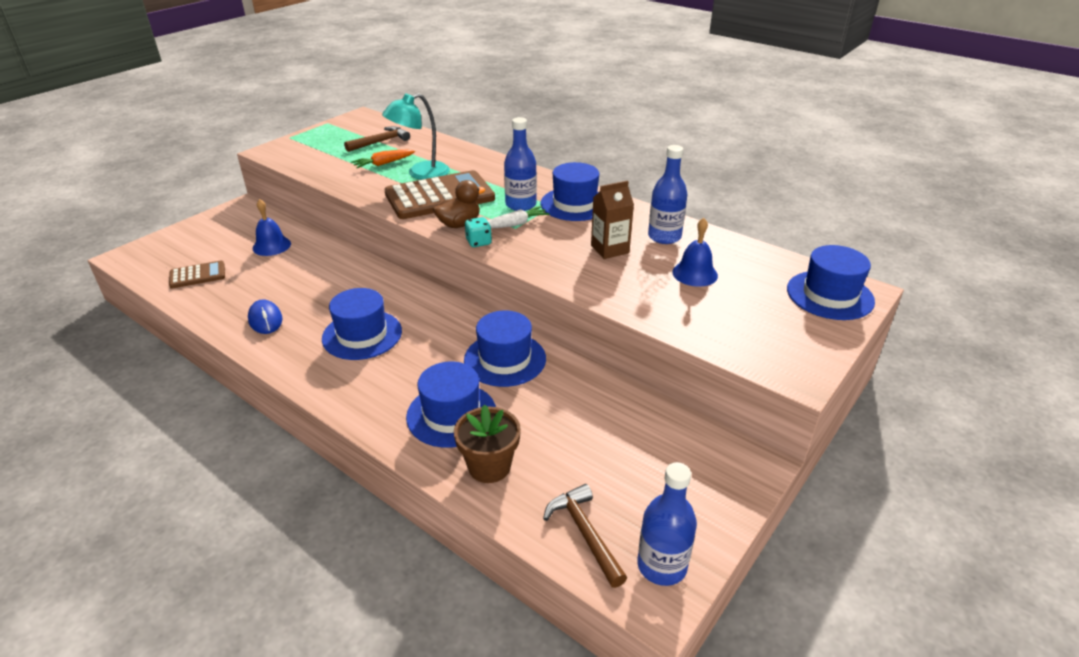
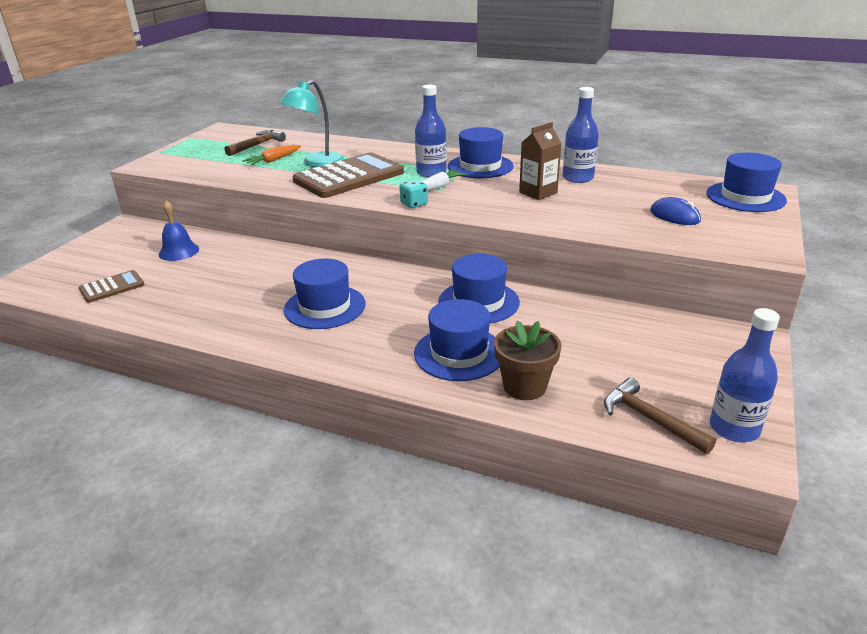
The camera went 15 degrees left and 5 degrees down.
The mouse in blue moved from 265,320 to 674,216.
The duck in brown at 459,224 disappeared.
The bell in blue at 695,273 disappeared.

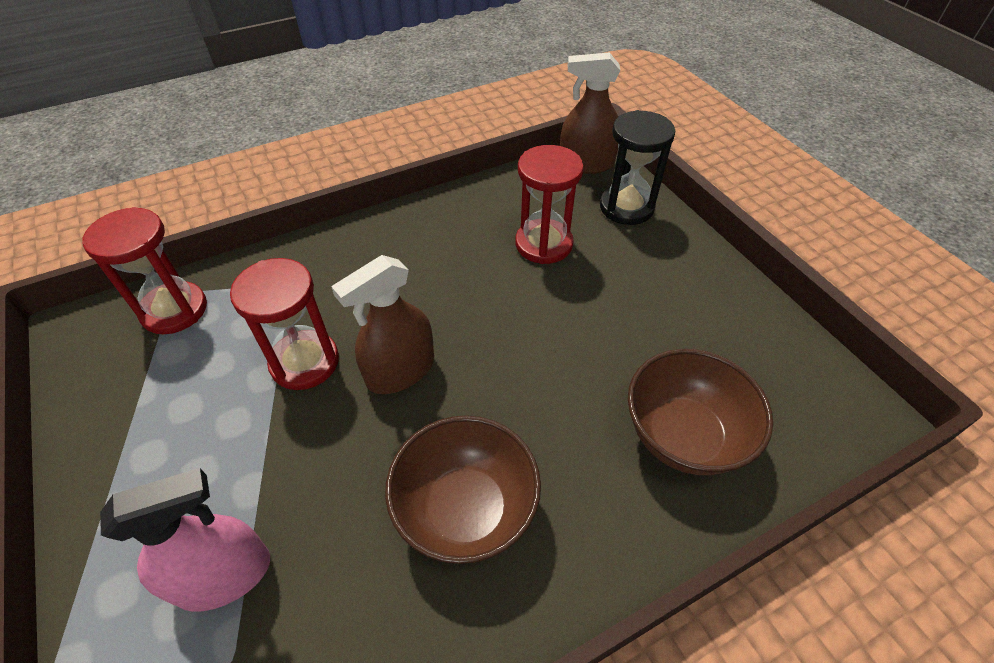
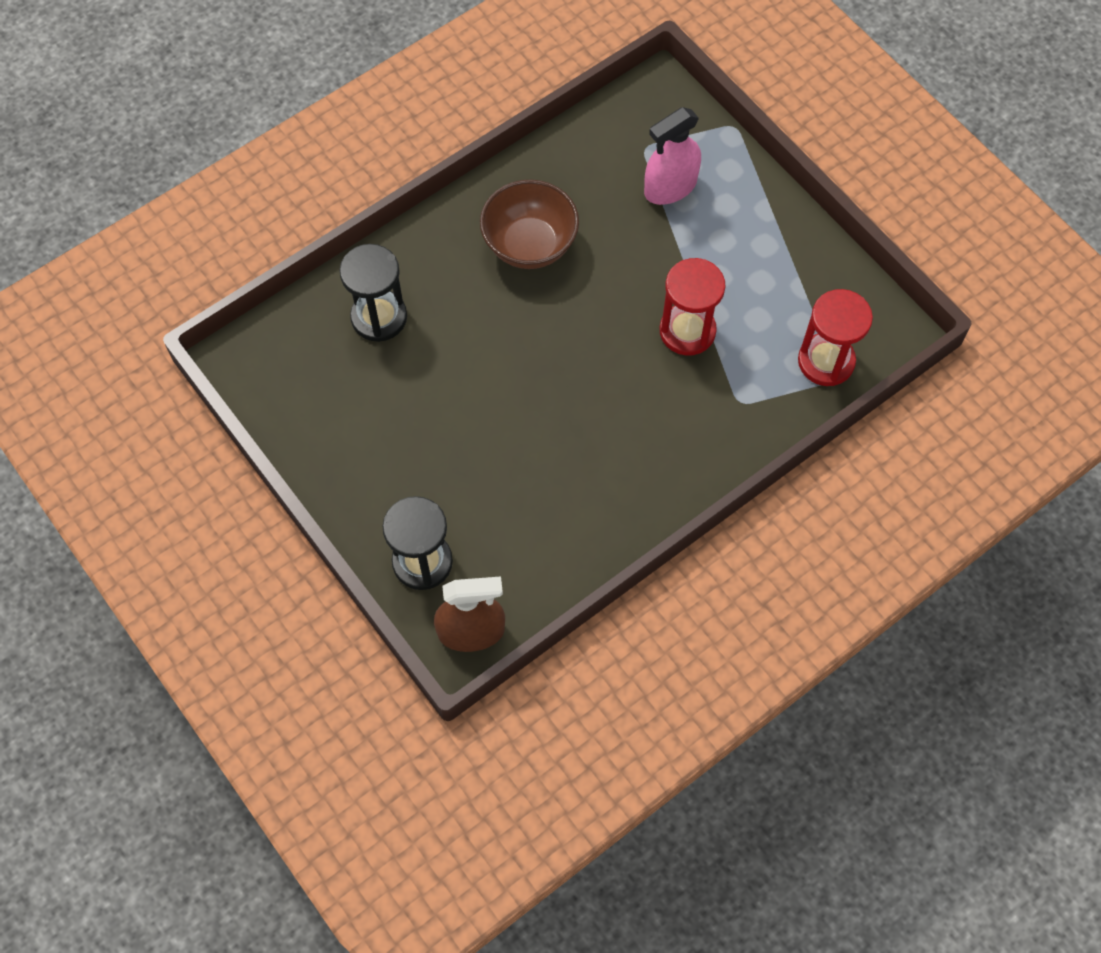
The camera went 170 degrees right and 15 degrees up.
The bowl in brown at 683,436 was replaced by the hourglass in black at 379,317.
The spray bottle in brown at 400,371 disappeared.
The hourglass in red at 543,244 disappeared.

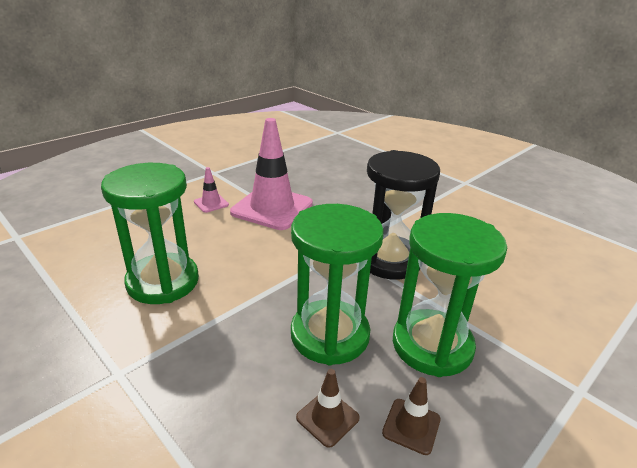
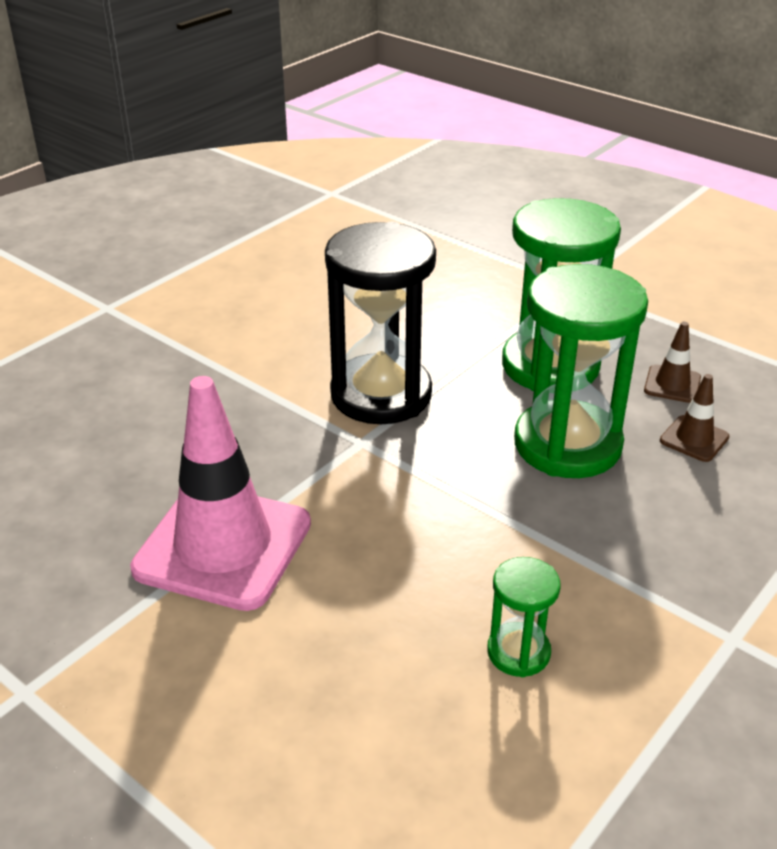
The camera went 95 degrees left and 5 degrees up.
The hourglass in green at 163,282 changed to 0.47 times the size.
The traffic cone in pink at 211,203 disappeared.

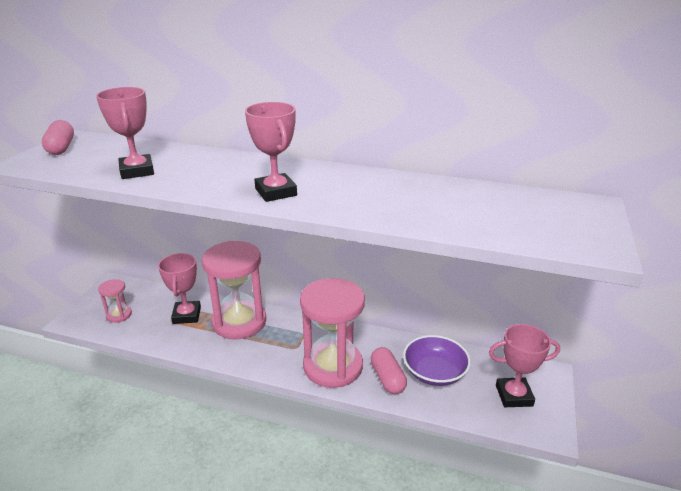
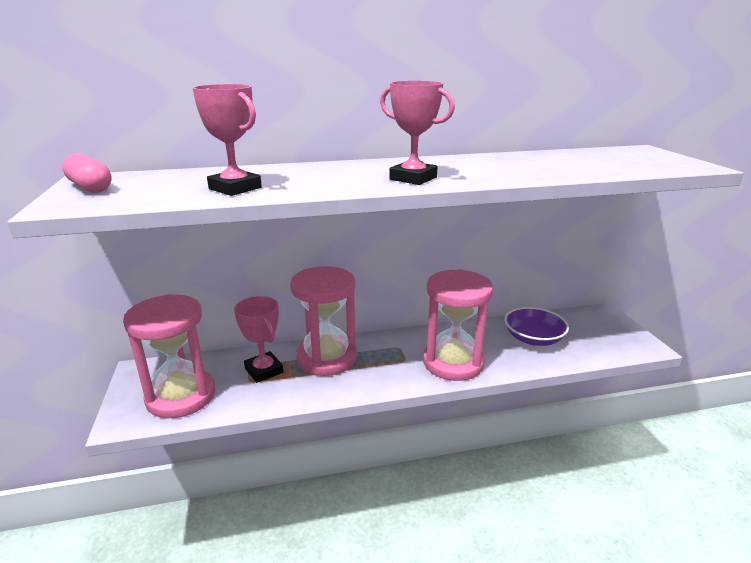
The camera went 30 degrees left and 5 degrees down.
The hourglass in pink at 119,315 changed to 2.18 times the size.
The capsule in pink at 387,378 disappeared.
The trophy in pink at 514,395 disappeared.

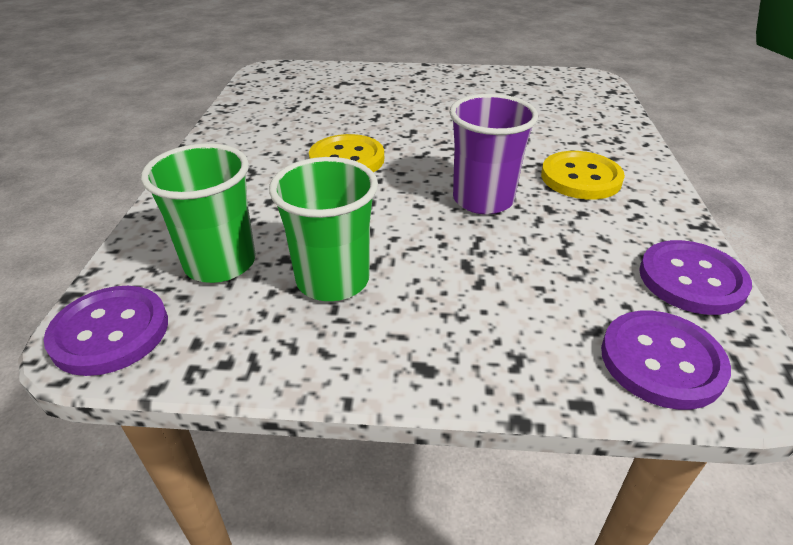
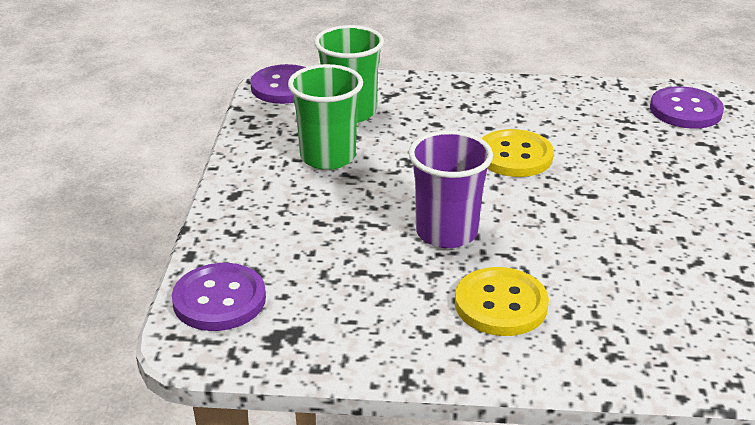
The camera went 90 degrees right and 5 degrees down.
The button in purple moved from 691,280 to 685,110.

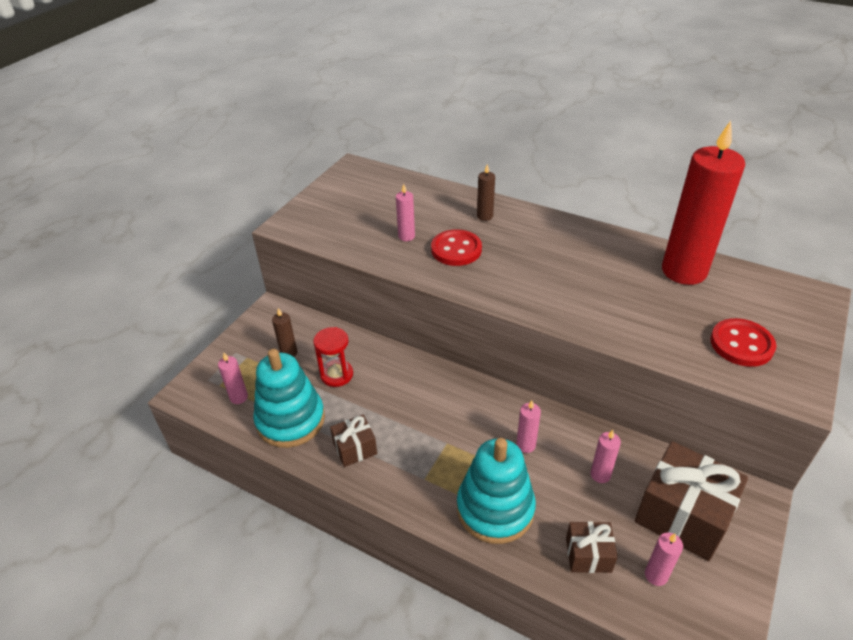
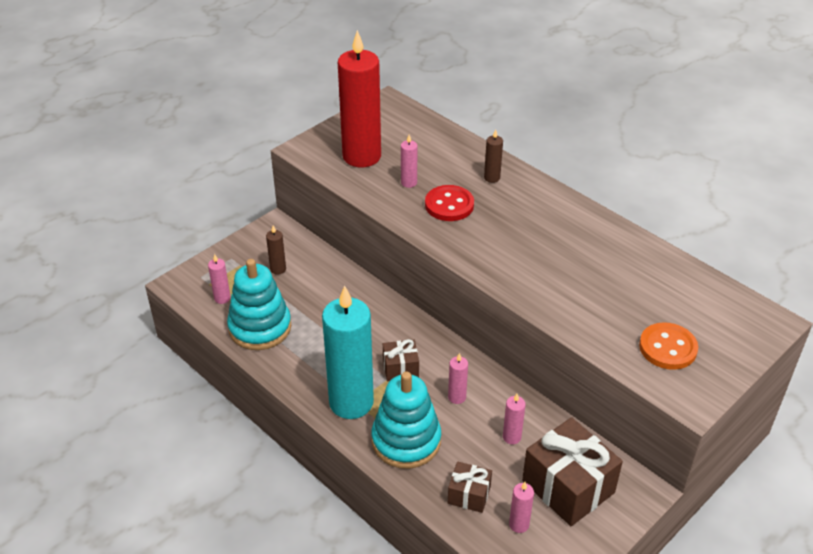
The camera went 15 degrees right and 0 degrees up.
The candle in turquoise at 351,402 appeared.
The candle in red moved from 684,271 to 362,156.
The gift in brown moved from 355,448 to 400,368.
The button in red at 741,344 became the button in orange at 667,348.
The hourglass in red at 336,374 disappeared.

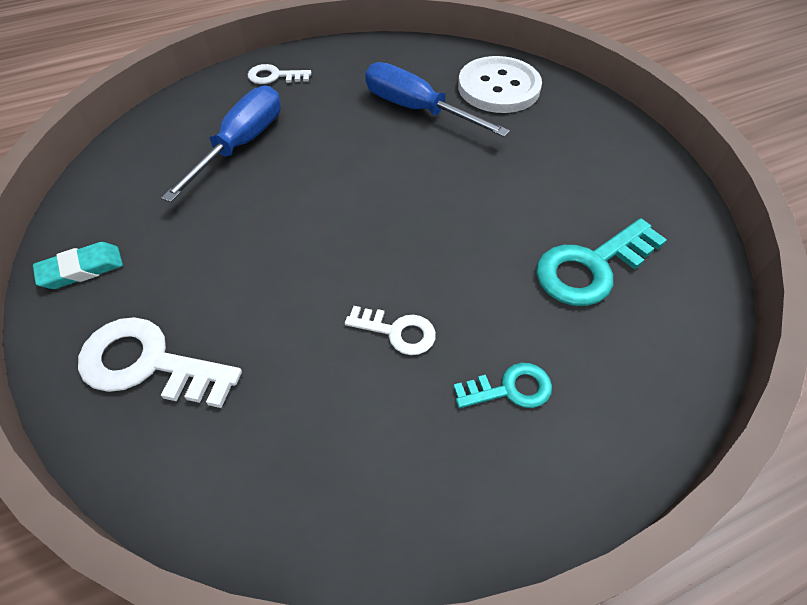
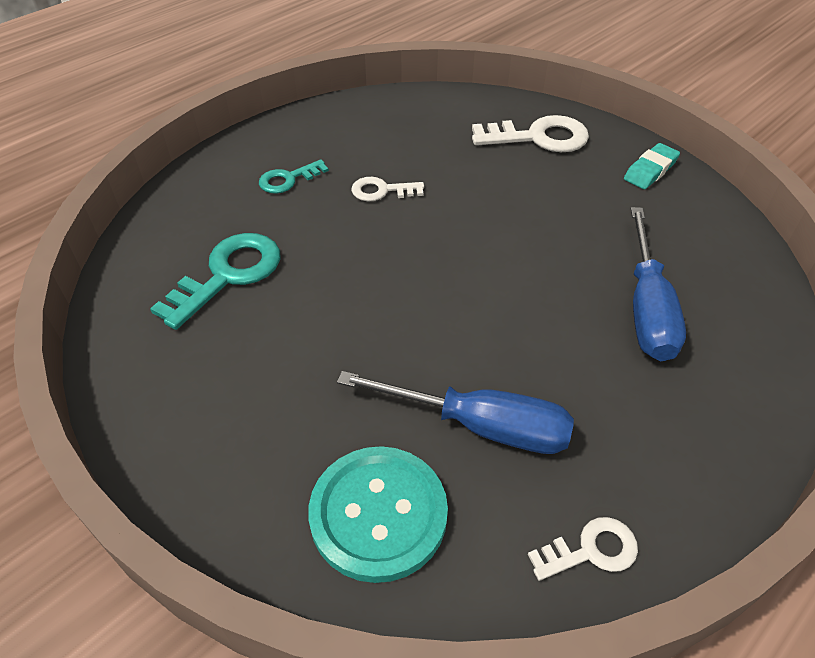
The camera went 160 degrees right and 5 degrees down.
The button in white at 498,87 became the button in turquoise at 378,514.
The key in white moved from 274,76 to 591,550.

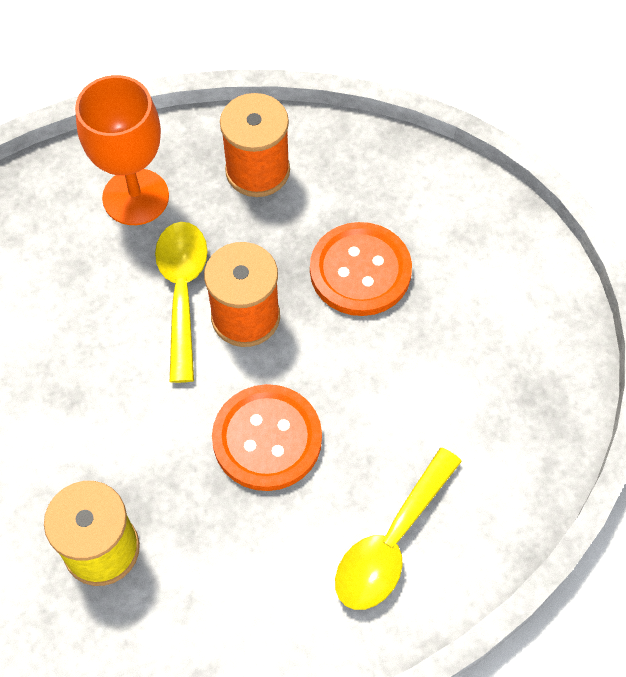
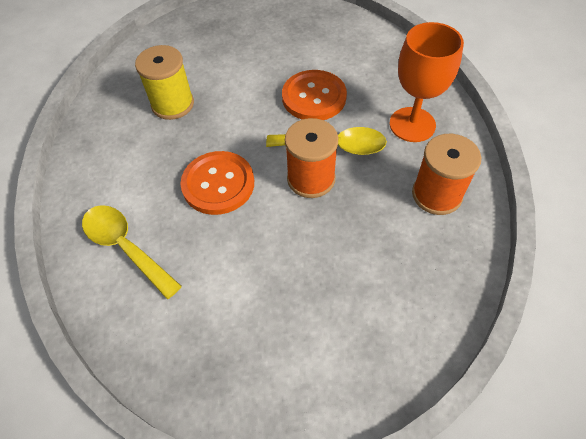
The camera went 100 degrees right and 5 degrees down.
The button in orange moved from 360,271 to 314,97.

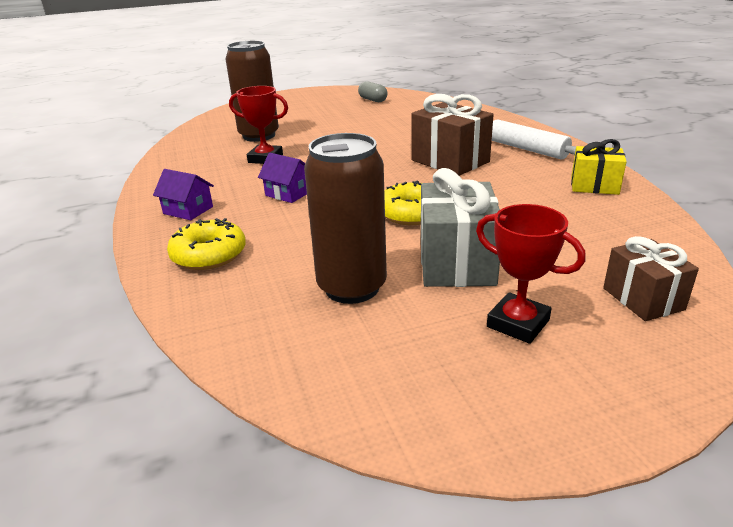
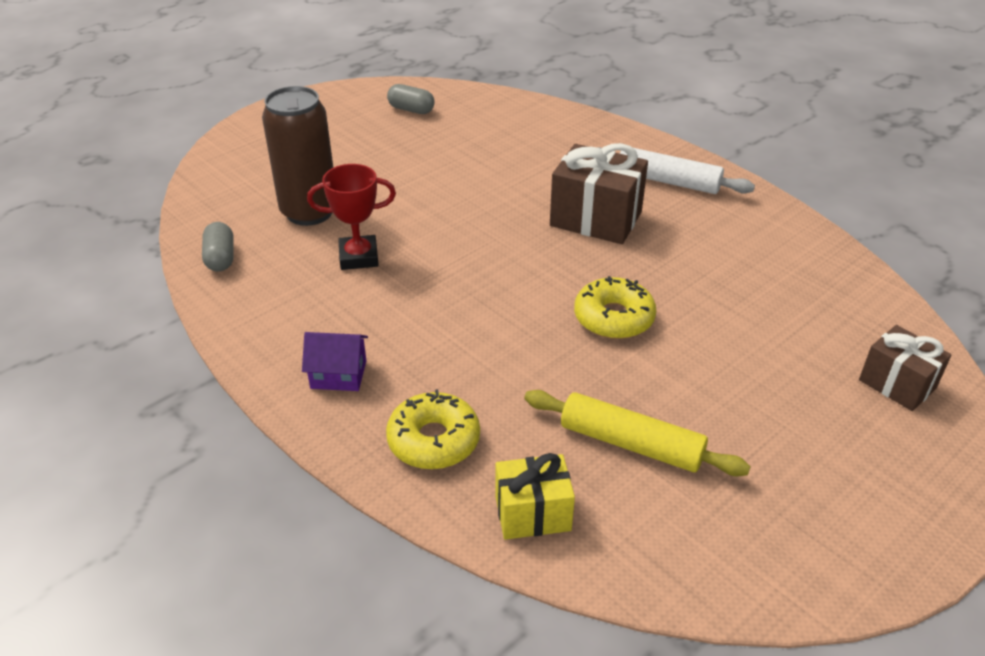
The camera went 25 degrees left and 10 degrees up.
The capsule in grey at 221,258 appeared.
The gift in yellow moved from 594,186 to 533,513.
The can in brown at 352,287 was replaced by the rolling pin in yellow at 631,444.
The house in purple at 288,193 disappeared.
The gift in grey at 456,262 disappeared.
The trophy in red at 518,323 disappeared.

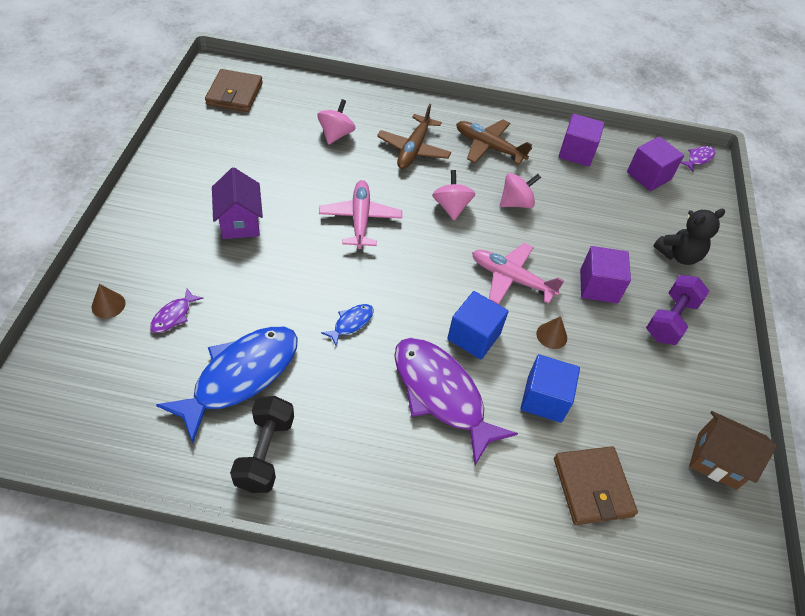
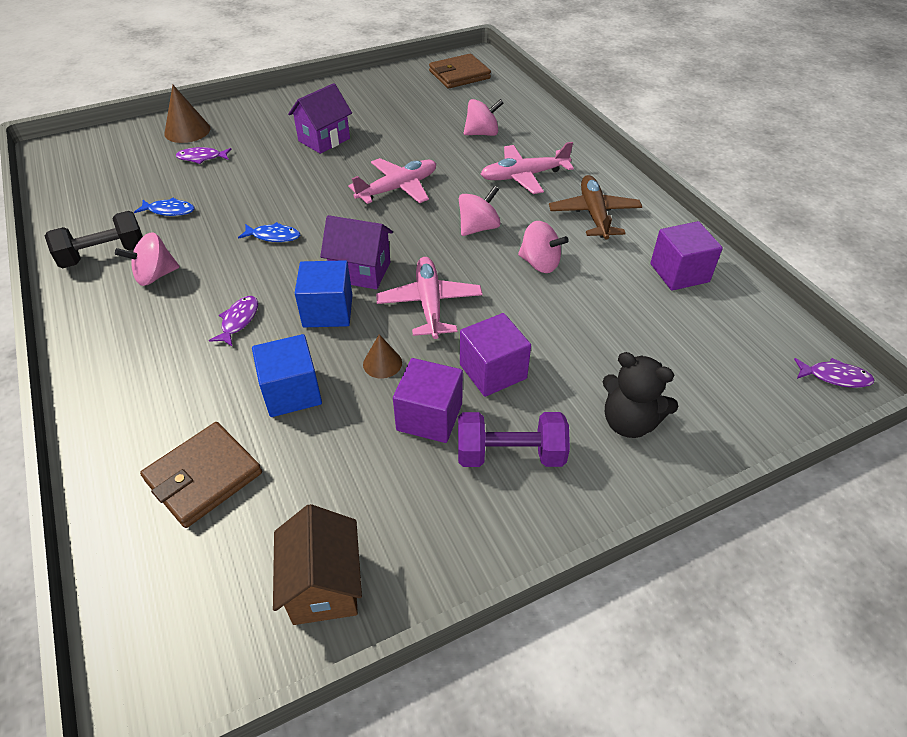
The camera went 60 degrees right and 5 degrees down.
The spinning top in pink at 155,276 appeared.
The fish in blue at 240,376 changed to 0.42 times the size.
The cone in brown at 108,305 changed to 1.64 times the size.
The fish in purple at 441,394 changed to 0.42 times the size.
The house in purple at 361,272 appeared.
The cube in purple moved from 648,176 to 429,417.
The plane in brown at 413,149 became the plane in pink at 524,176.

